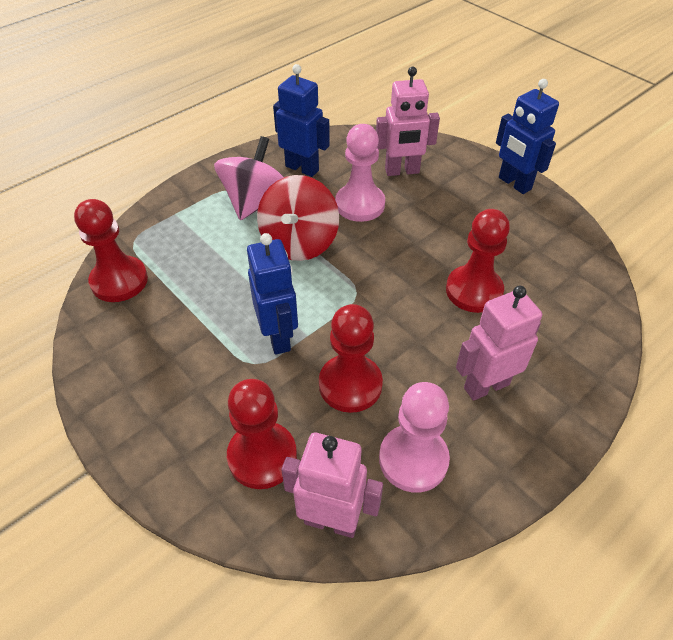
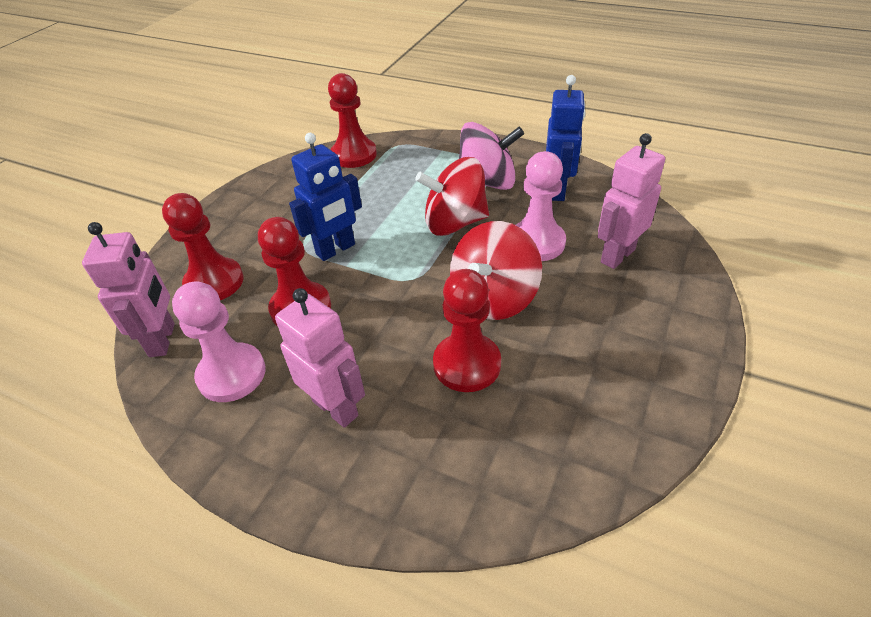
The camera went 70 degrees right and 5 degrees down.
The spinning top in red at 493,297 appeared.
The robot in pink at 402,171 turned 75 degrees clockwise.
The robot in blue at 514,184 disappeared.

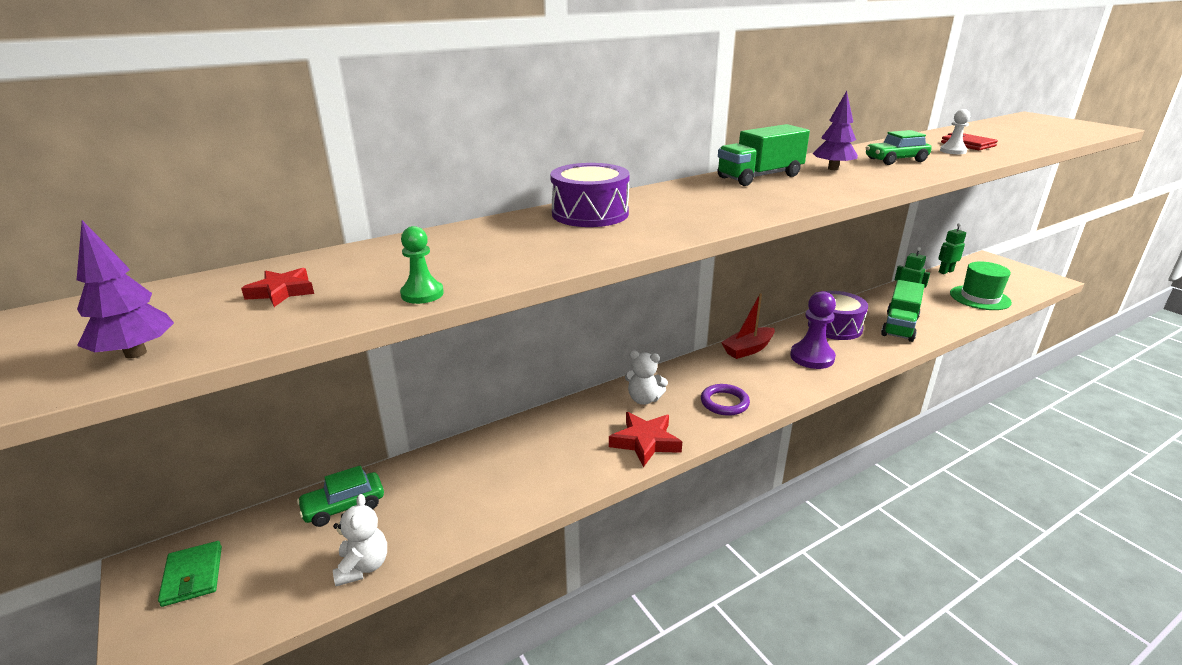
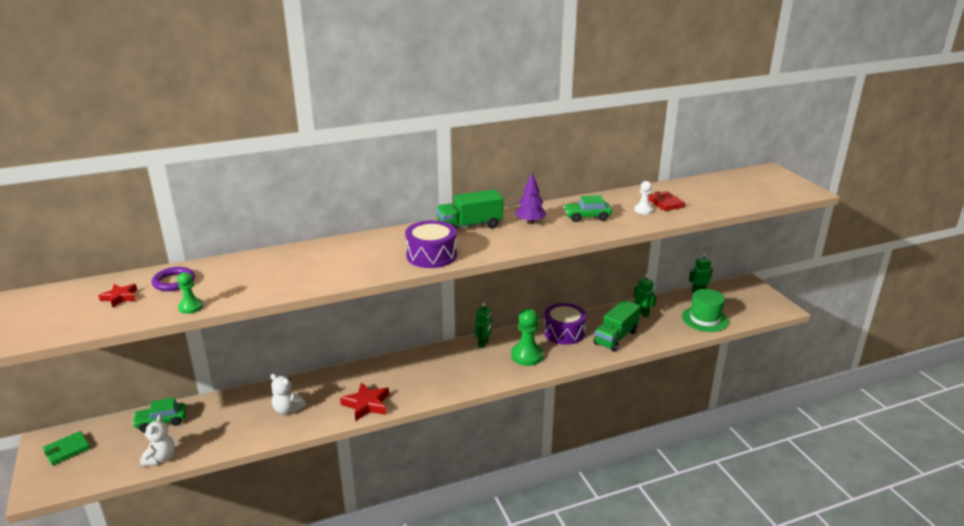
The camera went 10 degrees right and 0 degrees up.
The wallet in green at 192,576 turned 60 degrees clockwise.
The ring in purple moved from 724,403 to 174,282.
The teddy bear in white moved from 644,399 to 287,409.
The drum in purple moved from 590,213 to 431,255.
The boat in red at 748,349 was replaced by the robot in green at 483,344.
The pawn in purple at 812,357 became the pawn in green at 527,356.
The tree in purple at 136,353 disappeared.

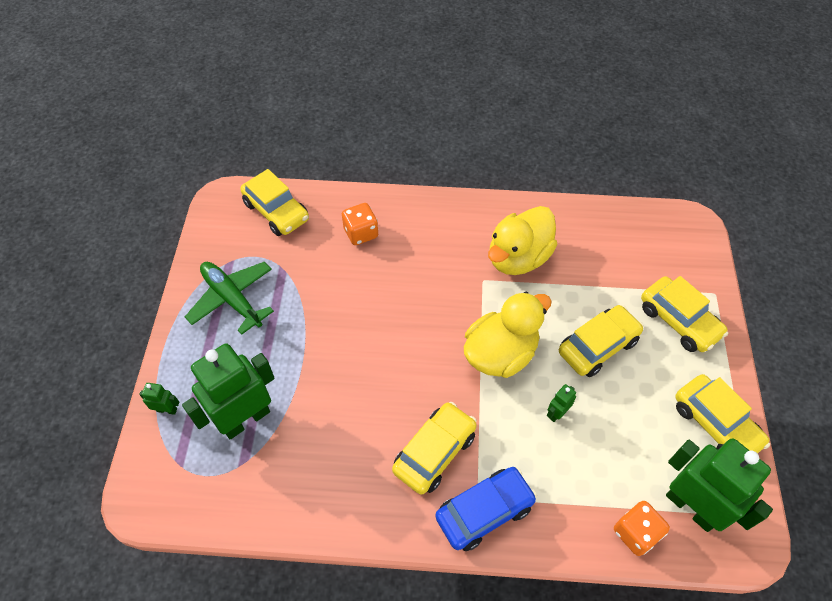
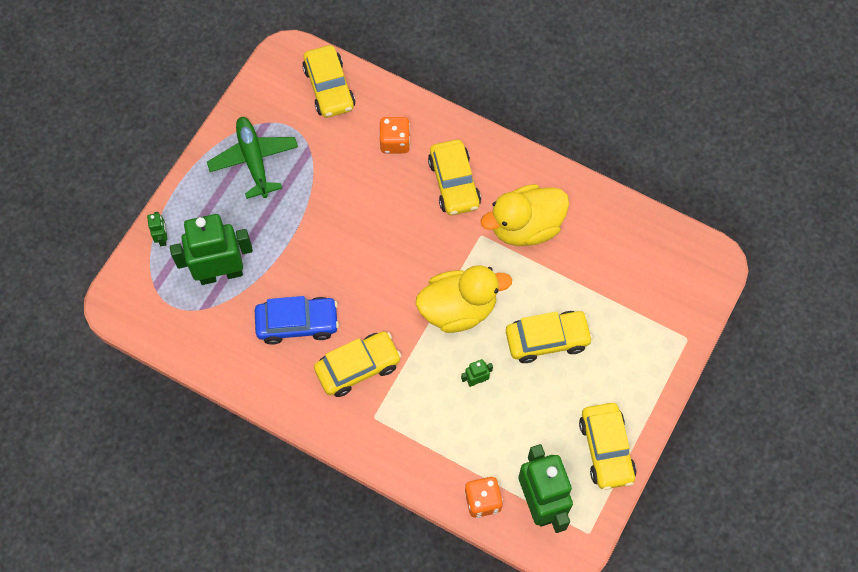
The camera went 25 degrees right and 10 degrees up.
The robot in green at 167,409 turned 45 degrees clockwise.
The car in blue moved from 484,512 to 297,323.
The car in yellow moved from 678,321 to 454,183.

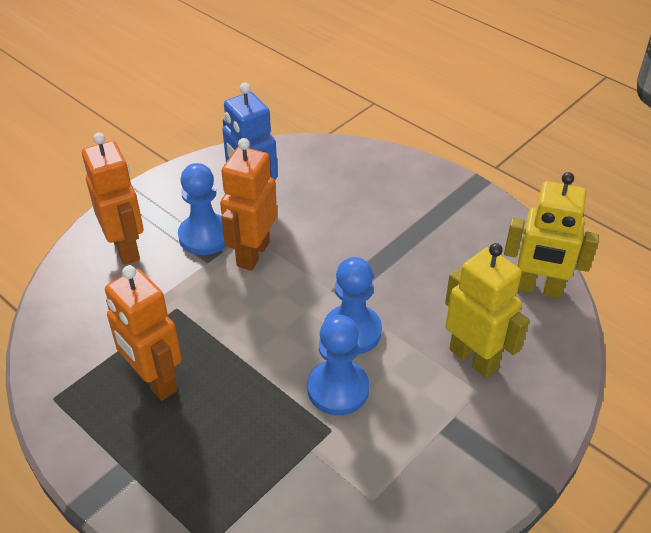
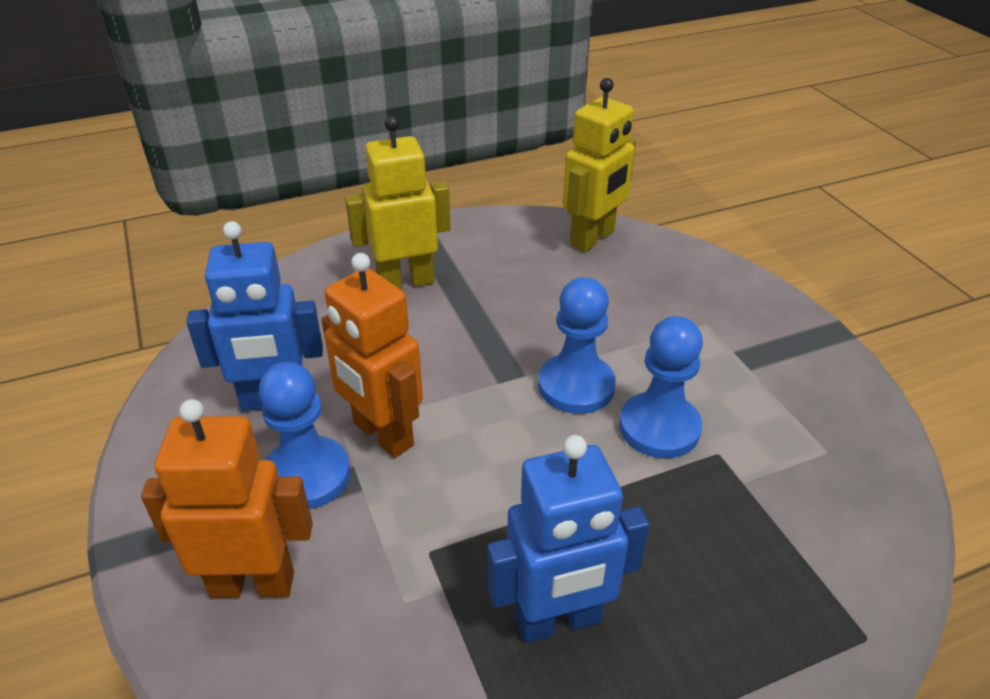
The camera went 65 degrees left and 5 degrees down.
The robot in yellow moved from 474,358 to 406,281.
The robot in orange at 154,381 became the robot in blue at 558,621.

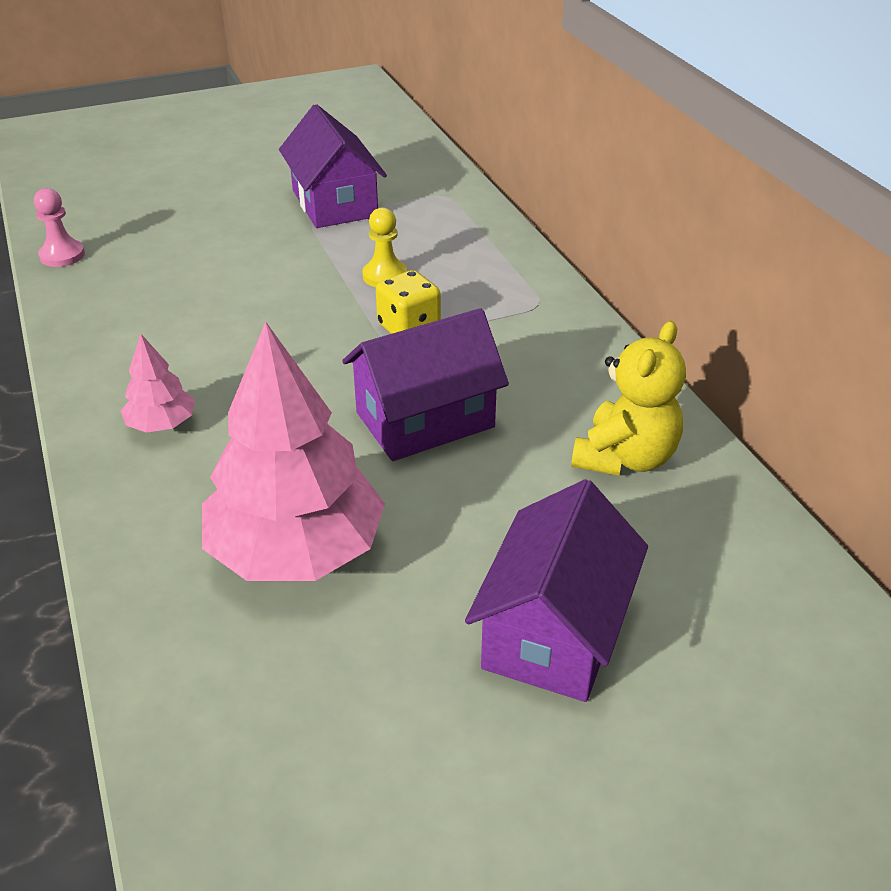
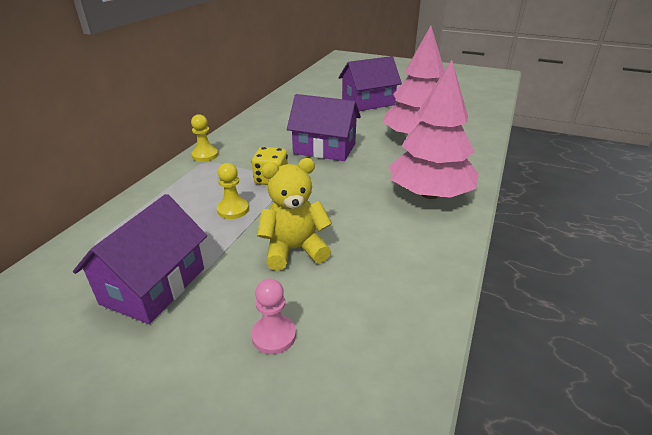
The camera went 135 degrees left and 5 degrees down.
The pawn in yellow at 205,155 appeared.
The pawn in pink moved from 62,255 to 274,335.
The teddy bear in yellow moved from 625,458 to 294,250.
The tree in pink at 161,424 changed to 2.17 times the size.

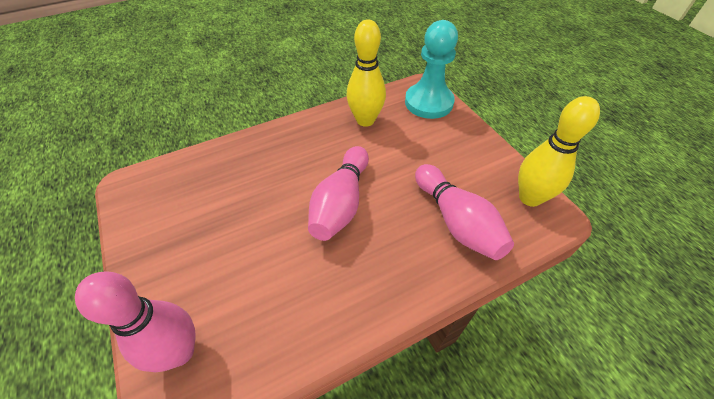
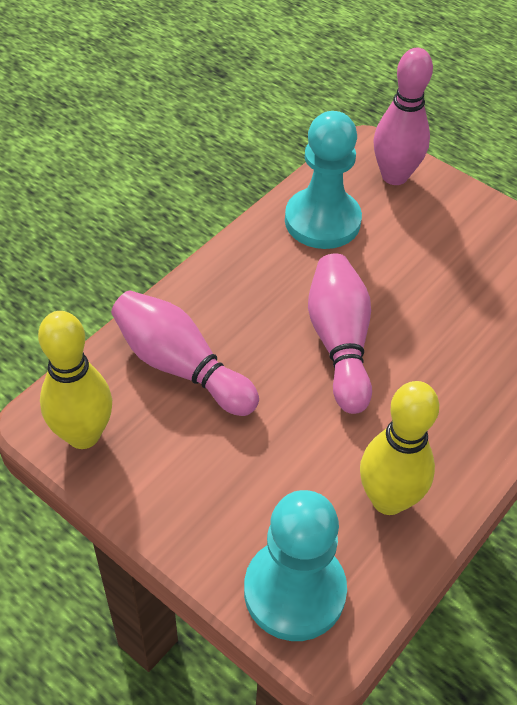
The camera went 155 degrees right and 0 degrees up.
The pawn in turquoise at 322,221 appeared.

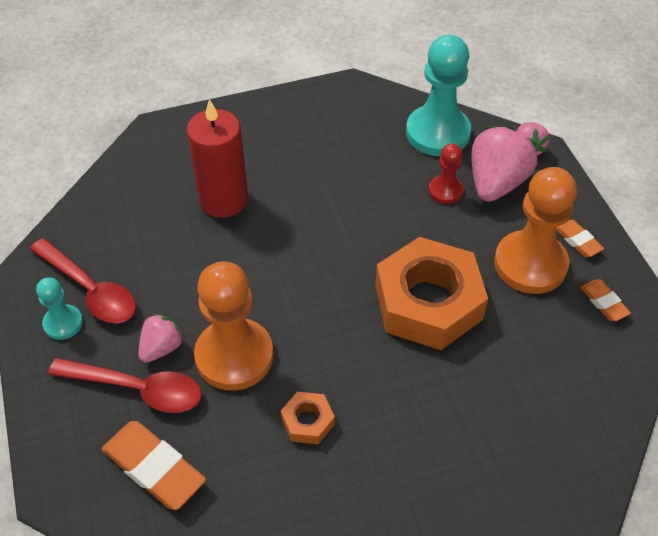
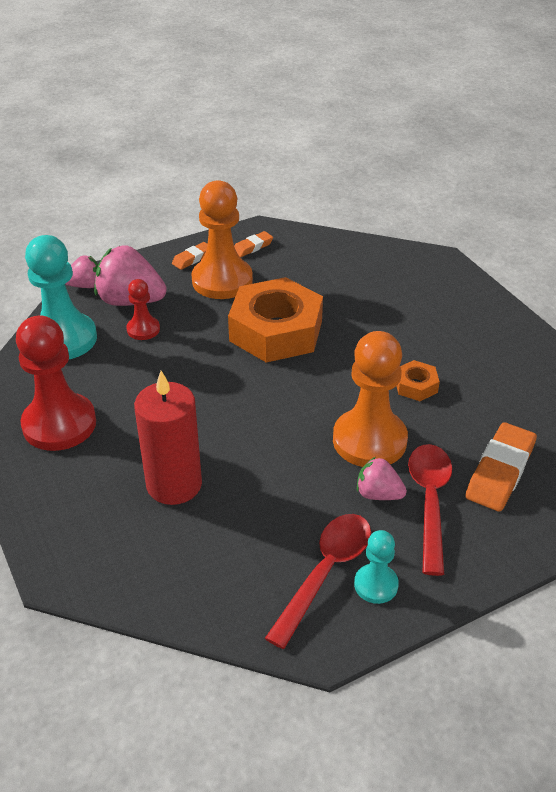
The camera went 100 degrees left and 10 degrees down.
The pawn in red at 59,424 appeared.

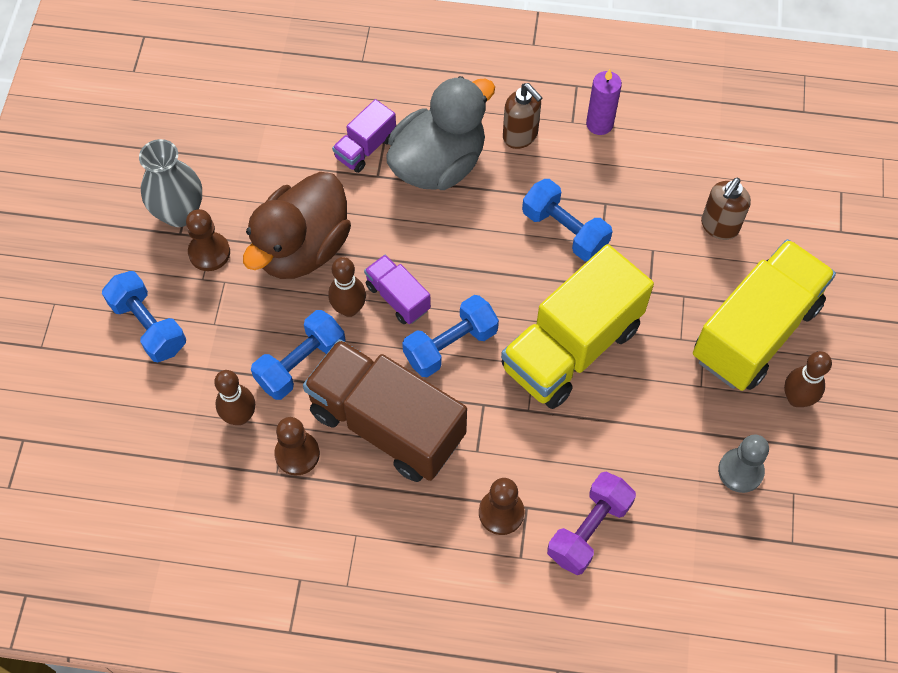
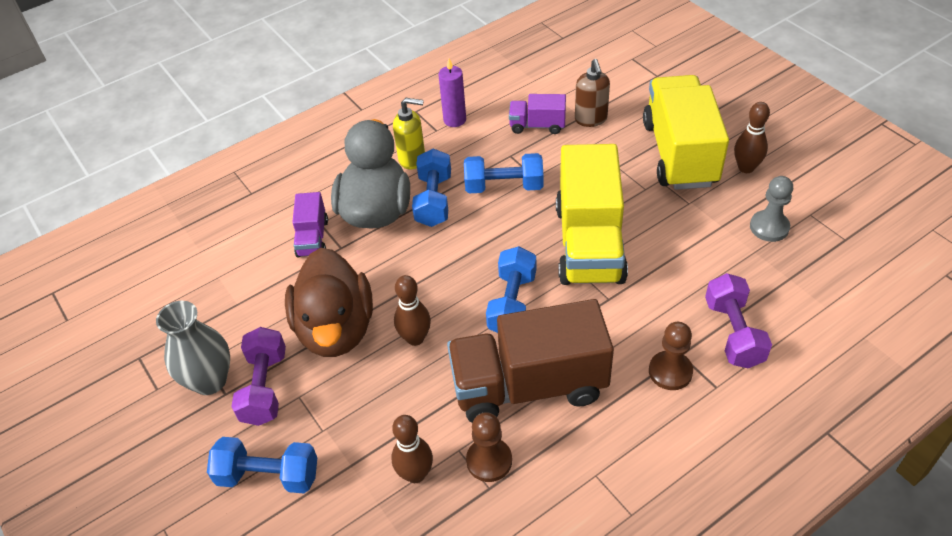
The camera went 40 degrees left and 15 degrees down.
The pawn in brown at 209,252 was replaced by the dumbbell in purple at 264,387.
The soap dispenser in brown at 520,136 became the soap dispenser in yellow at 412,159.
The dumbbell in blue moved from 301,363 to 434,200.
The truck in purple moved from 397,297 to 537,125.

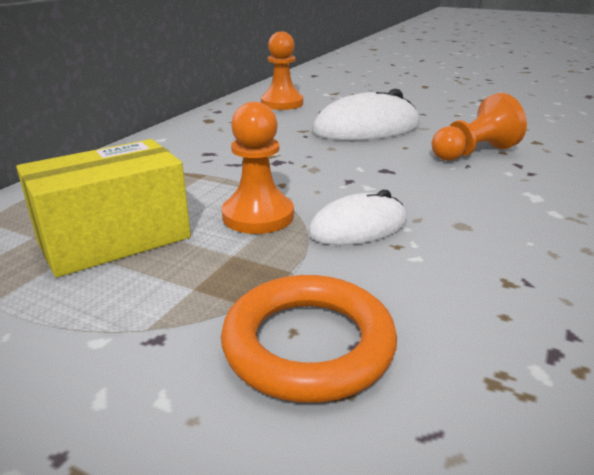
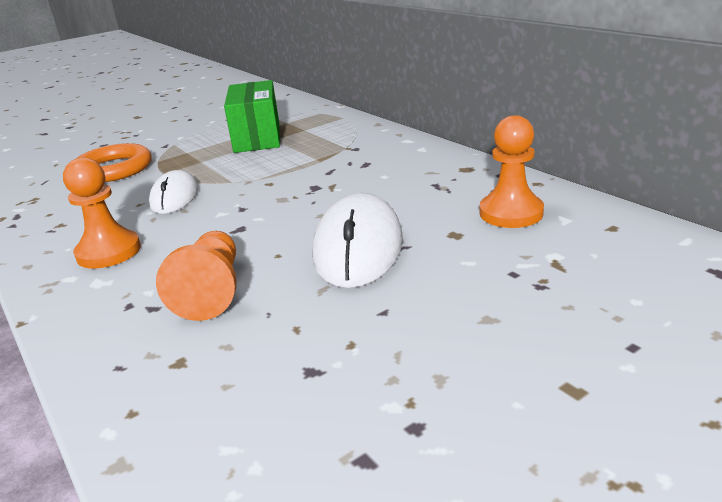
The camera went 120 degrees right and 0 degrees up.
The pawn in orange moved from 258,216 to 109,252.
The box in yellow at 114,239 became the box in green at 257,137.

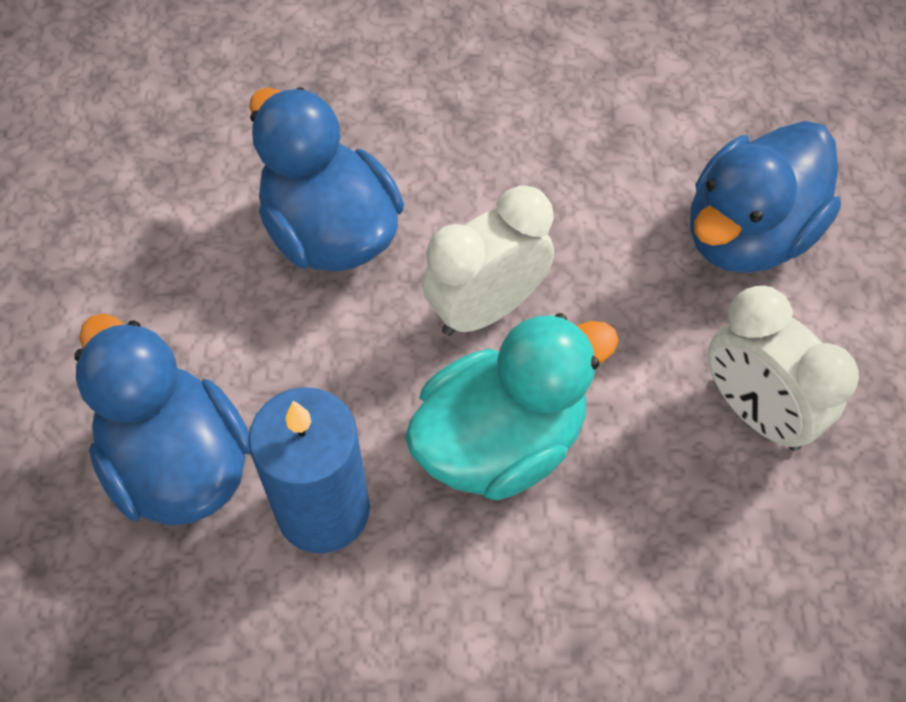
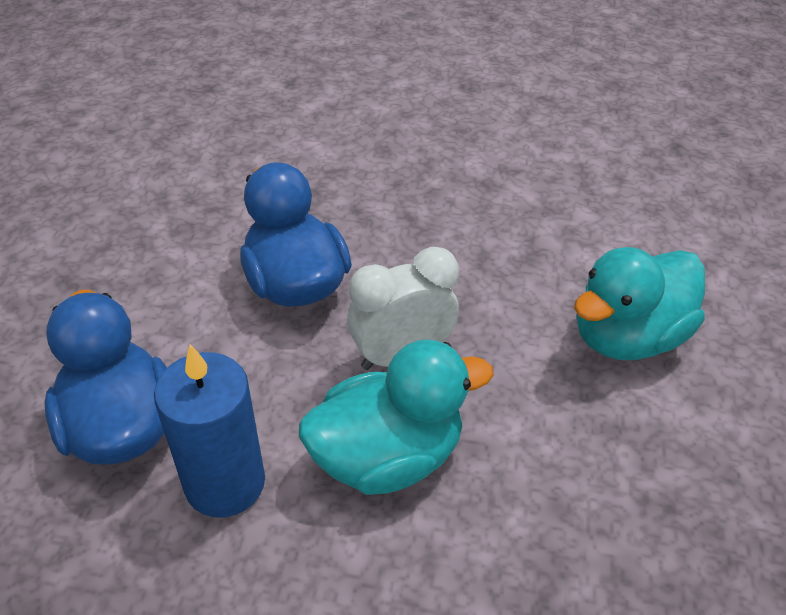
The camera went 10 degrees right and 15 degrees down.
The duck in blue at 748,234 became the duck in turquoise at 627,337.
The clock in white at 756,412 disappeared.

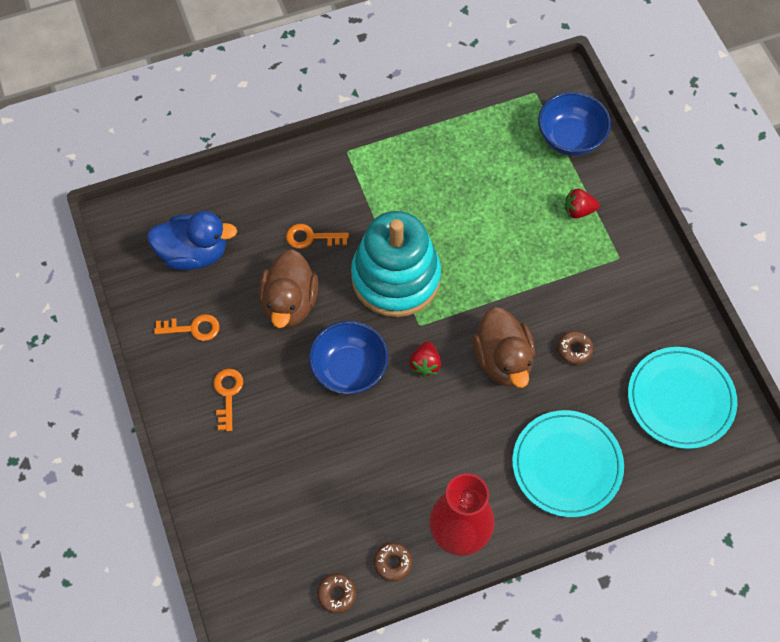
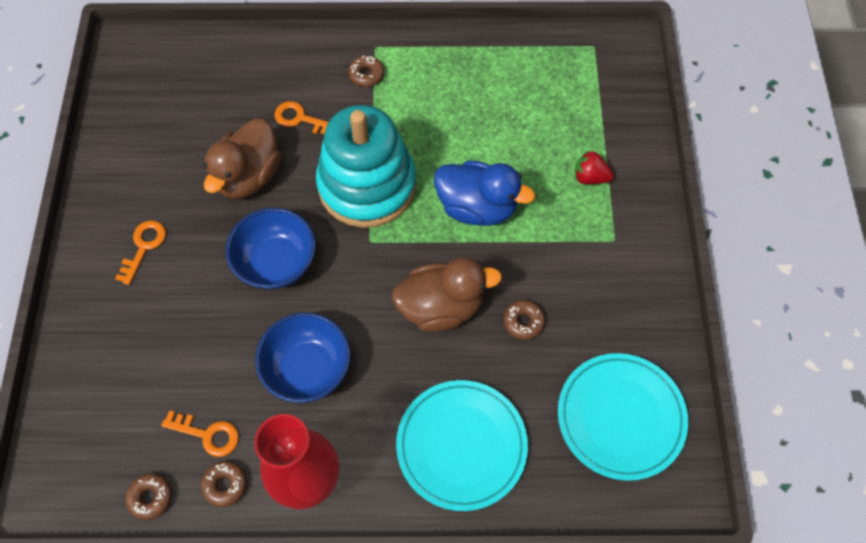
The camera went 20 degrees right and 0 degrees up.
The key in orange moved from 193,328 to 207,434.
The bowl in blue moved from 570,138 to 307,368.
The donut in brown at 366,75 appeared.
The duck in brown at 503,360 turned 105 degrees counterclockwise.
The duck in blue moved from 194,253 to 477,207.
The strawberry in red at 425,364 disappeared.

